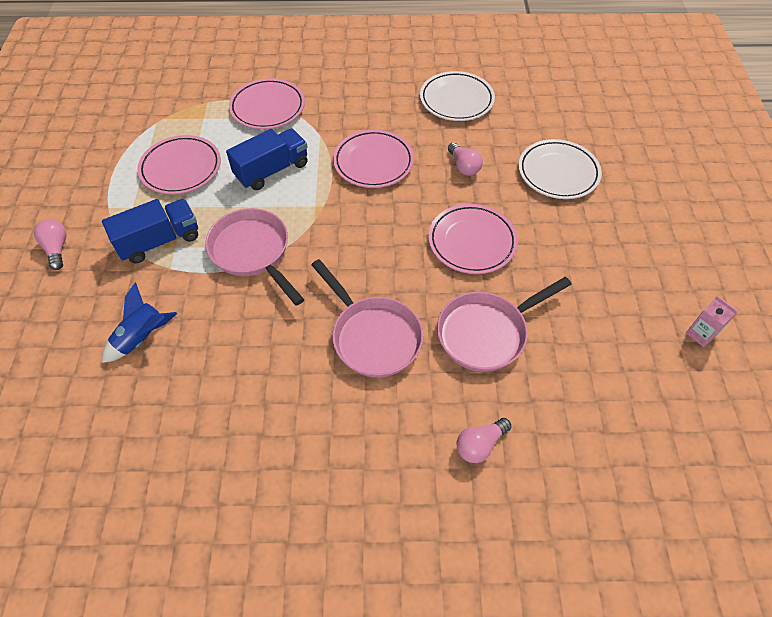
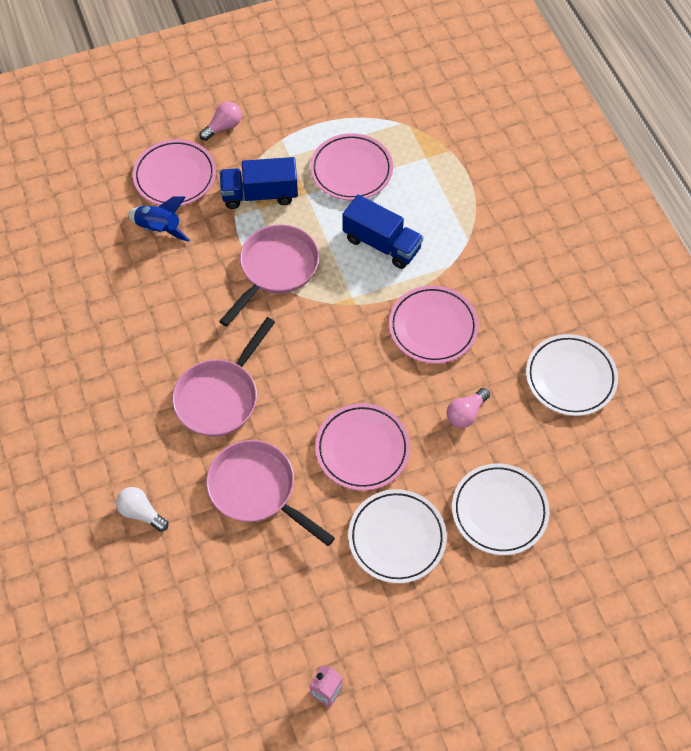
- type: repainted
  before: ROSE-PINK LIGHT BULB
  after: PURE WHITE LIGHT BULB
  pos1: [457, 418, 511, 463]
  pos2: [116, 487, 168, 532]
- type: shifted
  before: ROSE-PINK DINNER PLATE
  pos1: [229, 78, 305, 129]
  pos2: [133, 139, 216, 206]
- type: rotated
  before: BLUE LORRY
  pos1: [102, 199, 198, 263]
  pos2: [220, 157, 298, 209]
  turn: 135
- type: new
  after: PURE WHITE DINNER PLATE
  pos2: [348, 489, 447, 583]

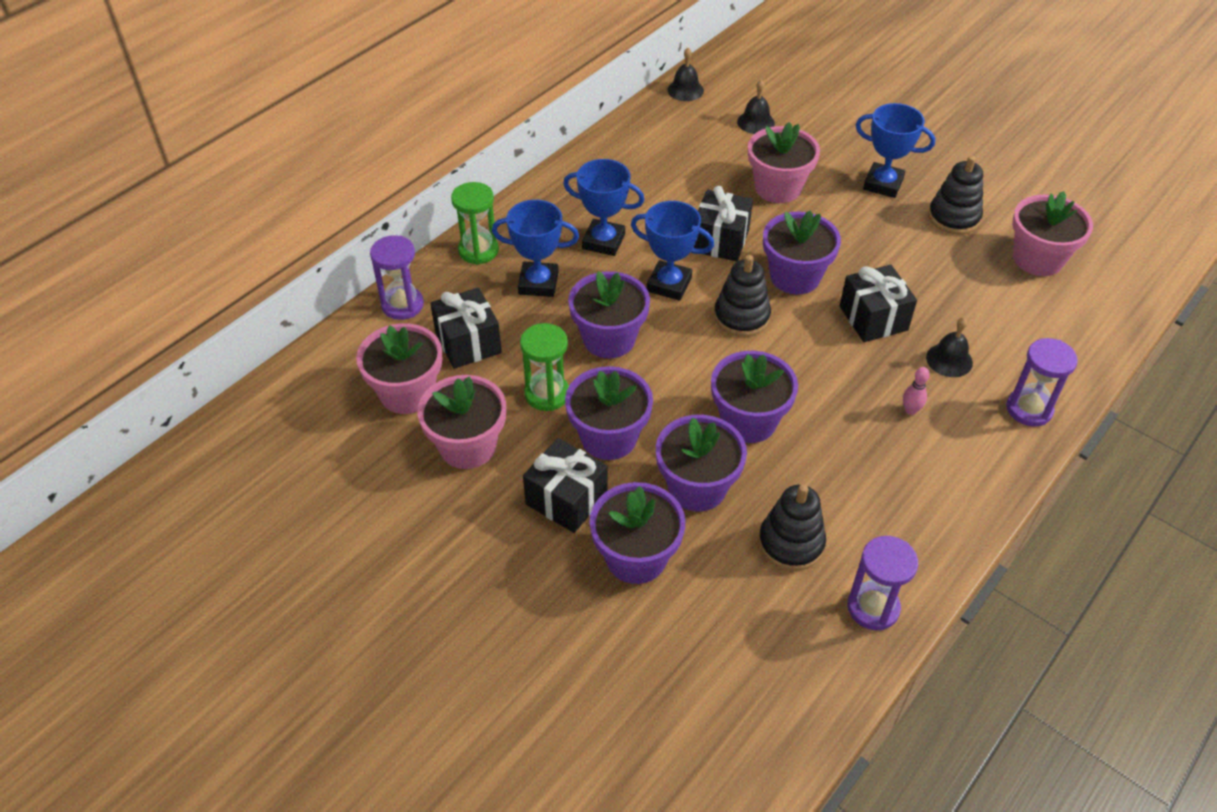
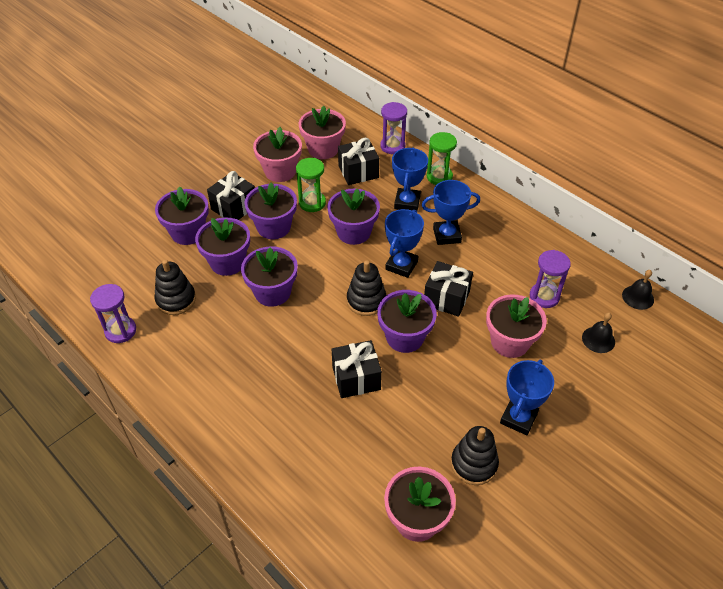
- type: rotated
  before: BLUE TROPHY
  pos1: [563, 159, 644, 256]
  pos2: [422, 180, 480, 245]
  turn: 60
- type: shifted
  before: ROYAL PURPLE SAND TIMER
  pos1: [1006, 338, 1078, 427]
  pos2: [530, 250, 571, 308]
- type: gone
  before: ROSE-PINK TENPIN
  pos1: [903, 367, 930, 415]
- type: gone
  before: EBONY BELL
  pos1: [926, 317, 973, 377]

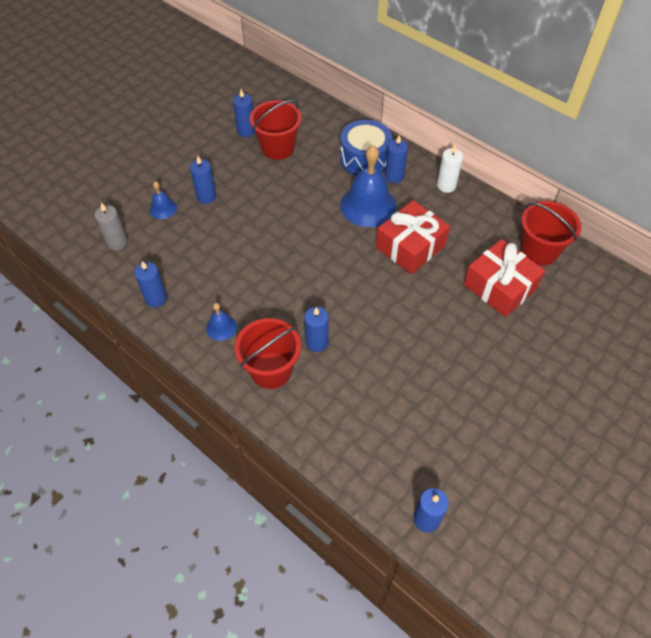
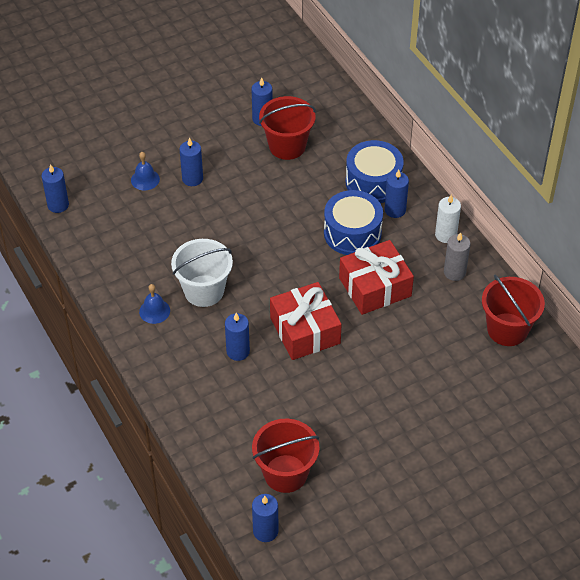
- type: shifted
  before: BLUE PILLAR CANDLE
  pos1: [134, 261, 167, 307]
  pos2: [42, 164, 69, 213]
- type: new
  after: PURE WHITE PAIL
  pos2: [171, 239, 233, 307]
- type: shifted
  before: CRIMSON PAIL
  pos1: [235, 318, 301, 389]
  pos2: [252, 419, 319, 493]
- type: shifted
  before: CRIMSON GIFT
  pos1: [464, 239, 545, 317]
  pos2: [270, 282, 342, 360]
- type: swapped
  before: BLUE BELL
  after: BLUE TOY DRUM
  pos1: [340, 145, 397, 227]
  pos2: [324, 190, 383, 255]
- type: shifted
  before: GRAY PILLAR CANDLE
  pos1: [95, 203, 128, 250]
  pos2: [444, 232, 470, 281]

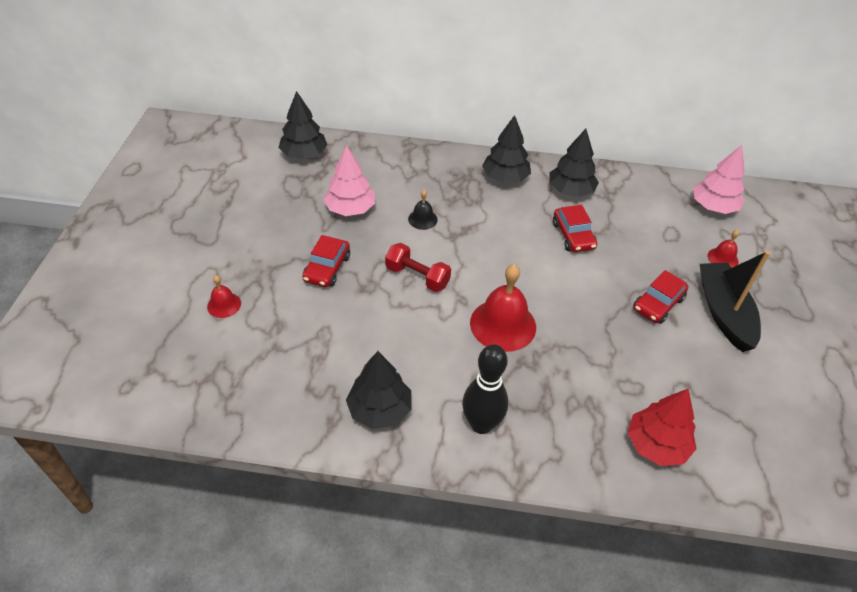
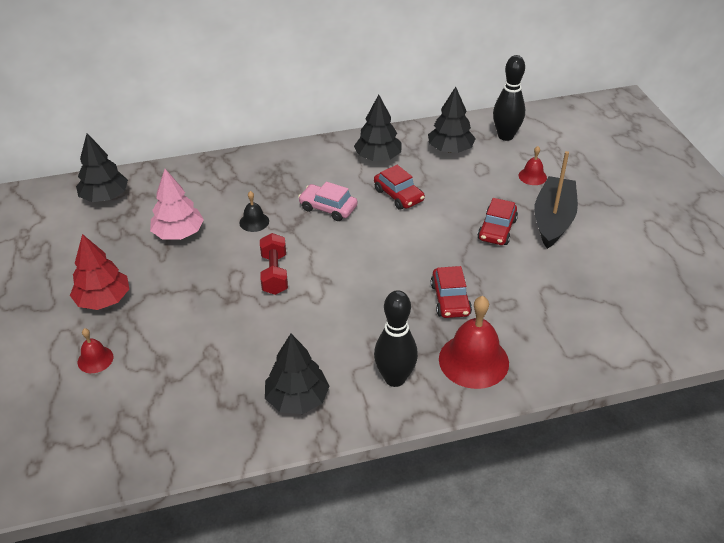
- type: shifted
  before: CRIMSON FIR TREE
  pos1: [627, 389, 696, 466]
  pos2: [70, 234, 129, 310]
- type: rotated
  before: CRIMSON FREE WEIGHT
  pos1: [385, 243, 451, 292]
  pos2: [260, 233, 288, 295]
  turn: 75
- type: new
  after: ROSE-PINK AUTOMOBILE
  pos2: [298, 182, 358, 221]
- type: shifted
  before: EBONY FIR TREE
  pos1: [482, 115, 531, 183]
  pos2: [428, 87, 476, 153]
- type: shifted
  before: CRIMSON AUTOMOBILE
  pos1: [302, 235, 350, 287]
  pos2: [431, 266, 472, 318]
- type: shifted
  before: CRIMSON BELL
  pos1: [470, 264, 536, 352]
  pos2: [439, 296, 509, 389]
- type: swapped
  before: ROSE-PINK FIR TREE
  after: EBONY TENPIN
  pos1: [693, 145, 745, 214]
  pos2: [493, 55, 525, 141]
- type: rotated
  before: EBONY SAILBOAT
  pos1: [700, 251, 770, 352]
  pos2: [534, 151, 578, 249]
  turn: 45

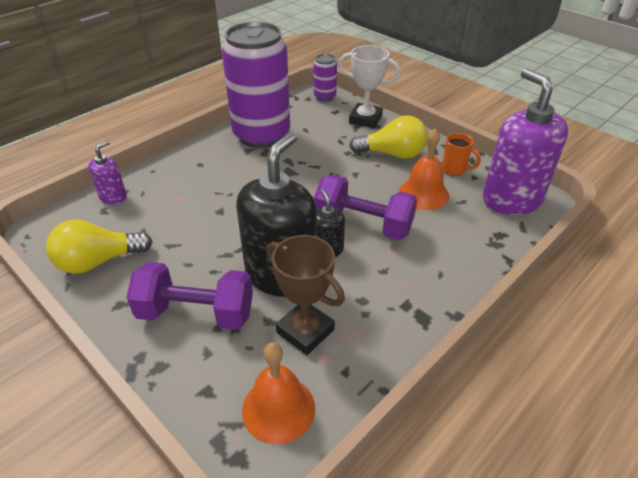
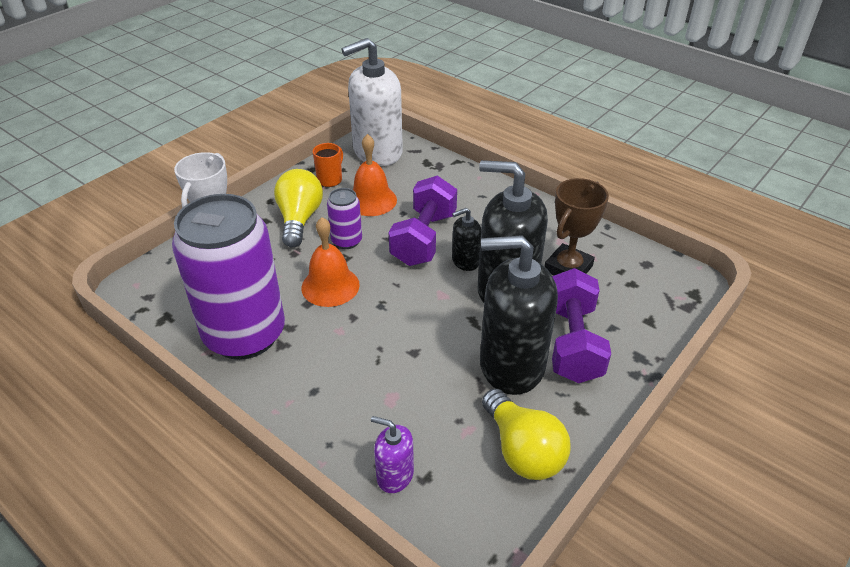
- type: shifted
  before: BRIGHT ORANGE BELL
  pos1: [242, 342, 315, 444]
  pos2: [301, 217, 360, 307]
- type: shifted
  before: ROYAL PURPLE CAN
  pos1: [313, 54, 337, 102]
  pos2: [327, 188, 362, 249]
- type: repainted
  before: ROYAL PURPLE PUMP BOTTLE
  after: PURE WHITE PUMP BOTTLE
  pos1: [483, 68, 568, 215]
  pos2: [341, 38, 403, 166]
- type: new
  after: EBONY PUMP BOTTLE
  pos2: [480, 235, 558, 395]

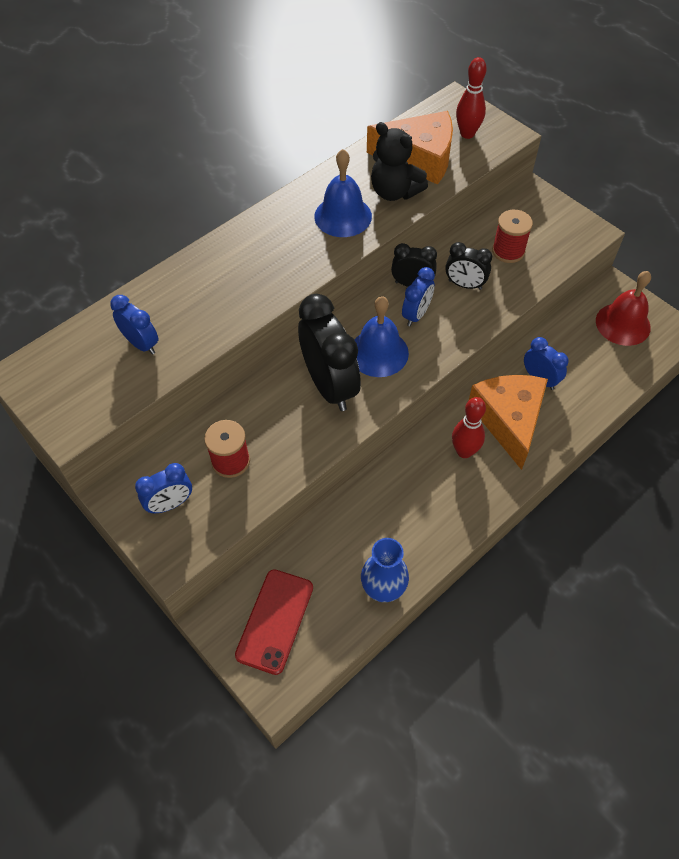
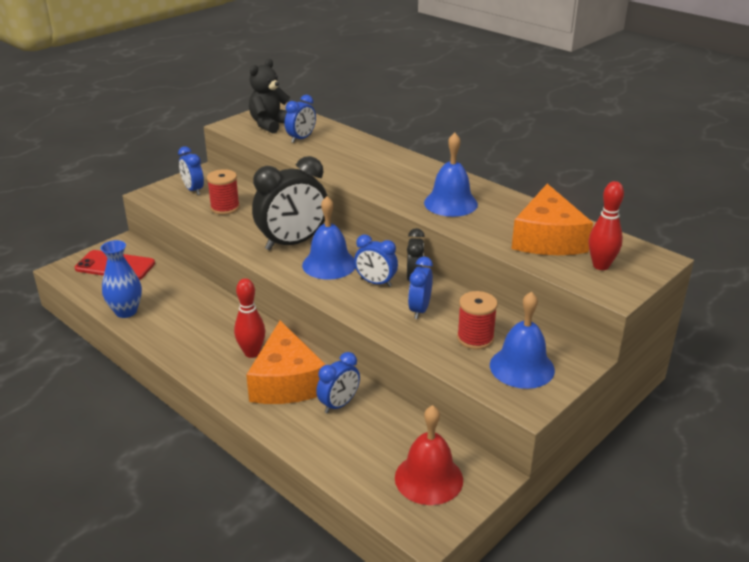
- type: rotated
  before: BRIGHT ORANGE PIECE OF CHEESE
  pos1: [469, 375, 548, 470]
  pos2: [246, 320, 326, 404]
  turn: 90
- type: shifted
  before: EBONY STUFFED BEAR
  pos1: [371, 122, 428, 201]
  pos2: [249, 59, 290, 134]
- type: repainted
  before: EBONY CLOCK
  after: BLUE CLOCK
  pos1: [445, 242, 492, 290]
  pos2: [408, 257, 433, 319]
- type: new
  after: BLUE BELL
  pos2: [490, 291, 555, 389]

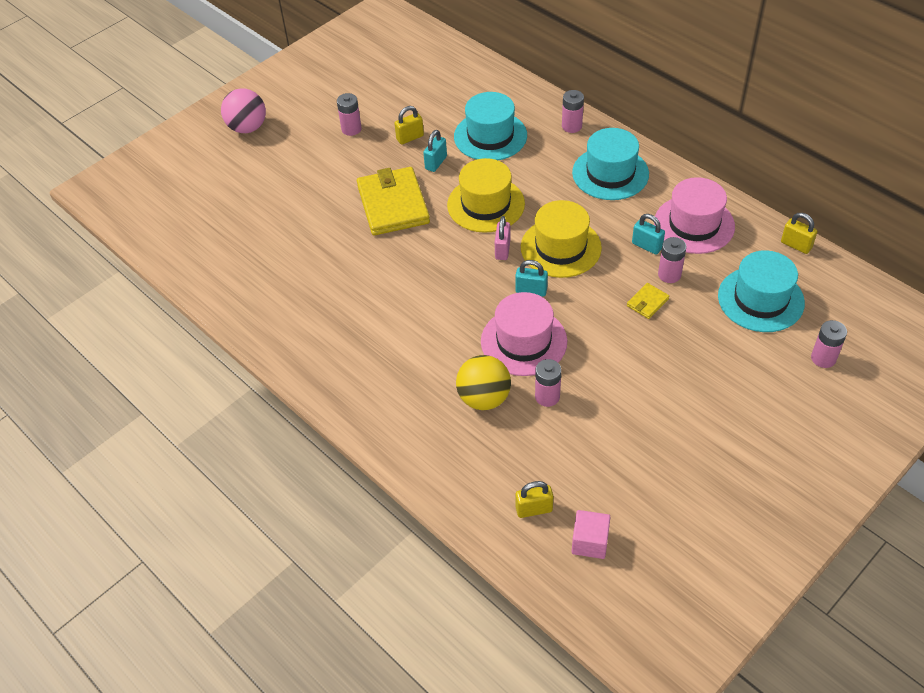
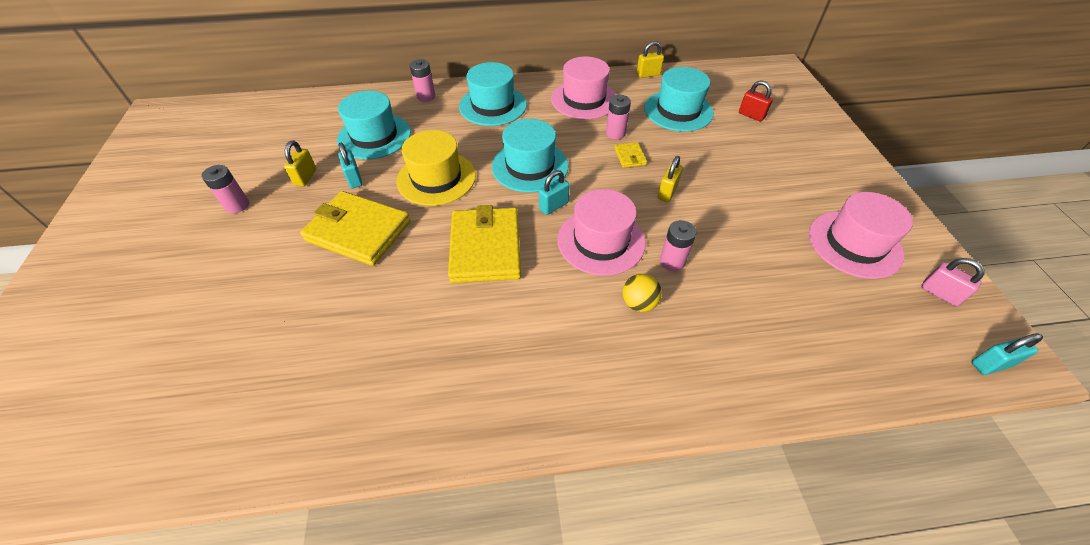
- type: new
  after: GOLDEN WALLET
  pos2: [448, 205, 521, 283]
- type: repainted
  before: GOLDEN TALL HAT
  after: TURQUOISE TALL HAT
  pos1: [521, 200, 602, 278]
  pos2: [492, 119, 569, 193]
- type: scaled
  before: GOLDEN SPHERE
  pos1: [456, 355, 511, 410]
  pos2: [623, 274, 662, 312]
  scale: 0.64
- type: shifted
  before: GOLDEN SMALL LOCK
  pos1: [516, 481, 553, 518]
  pos2: [658, 156, 683, 202]
- type: swapped
  before: ROSE-PINK BATTERY
  after: CRIMSON SMALL LOCK
  pos1: [811, 320, 847, 368]
  pos2: [739, 80, 773, 122]
- type: new
  after: ROSE-PINK TALL HAT
  pos2: [809, 192, 913, 279]
- type: shifted
  before: ROSE-PINK SMALL LOCK
  pos1: [495, 216, 510, 260]
  pos2: [921, 258, 985, 306]
- type: shifted
  before: TURQUOISE SMALL LOCK
  pos1: [632, 214, 665, 255]
  pos2: [971, 333, 1043, 375]
- type: gone
  before: ROSE-PINK SPHERE
  pos1: [221, 88, 266, 133]
- type: gone
  before: ROSE-PINK CUBE
  pos1: [572, 510, 610, 559]

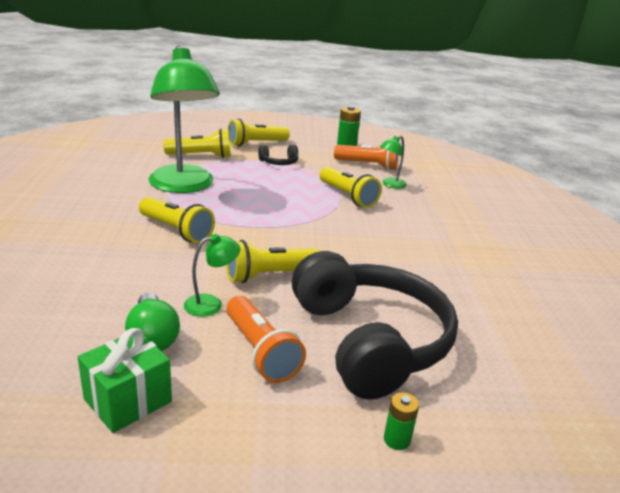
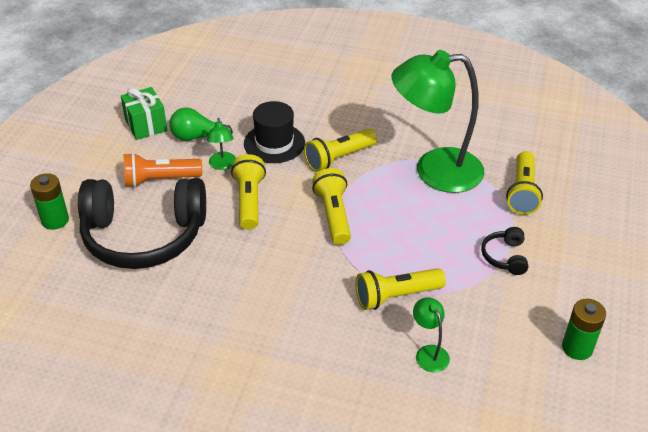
- type: scaled
  before: LEAF-GREEN BATTERY
  pos1: [384, 392, 419, 450]
  pos2: [30, 173, 69, 230]
  scale: 1.66
- type: new
  after: EBONY TALL HAT
  pos2: [244, 101, 305, 163]
- type: shifted
  before: GOLDEN FLASHLIGHT
  pos1: [228, 118, 290, 147]
  pos2: [312, 168, 351, 245]
- type: gone
  before: BRIGHT ORANGE FLASHLIGHT
  pos1: [334, 145, 399, 170]

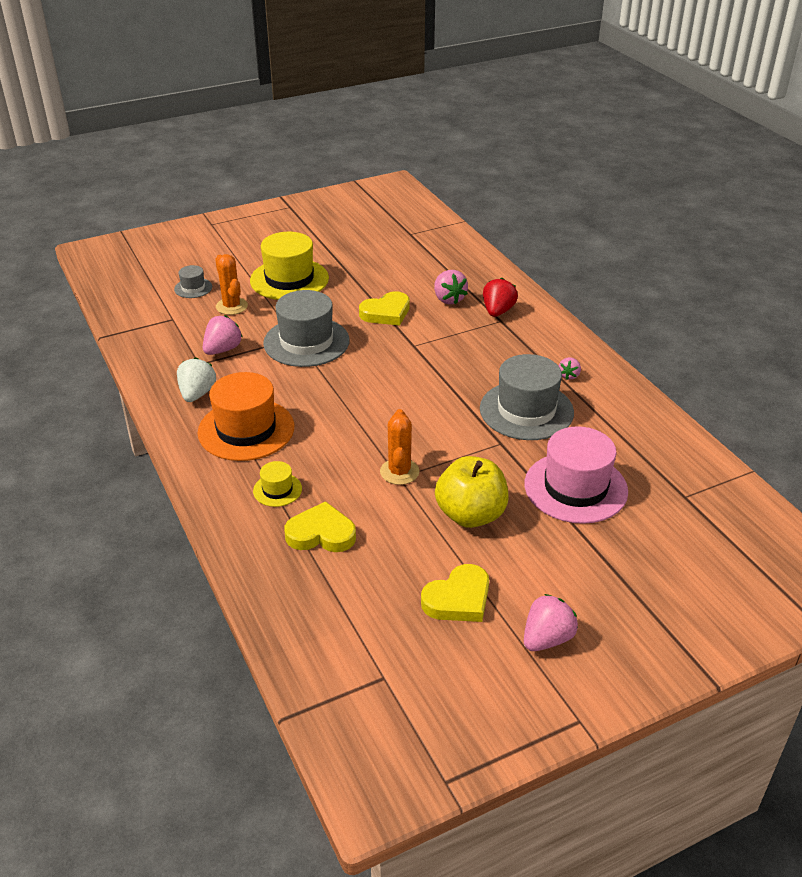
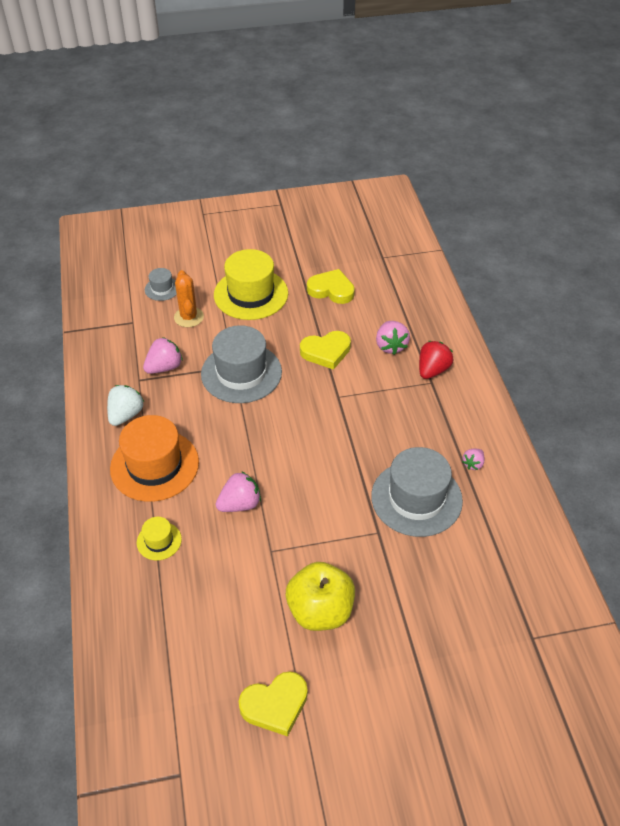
- type: shifted
  before: ROSE-PINK BERRY
  pos1: [524, 594, 578, 651]
  pos2: [216, 471, 261, 512]
- type: shifted
  before: GOLDEN HEART
  pos1: [284, 501, 356, 552]
  pos2: [307, 269, 355, 304]
- type: gone
  before: BRIGHT ORANGE SAGUARO CACTUS
  pos1: [380, 409, 419, 485]
- type: gone
  before: ROSE-PINK TALL HAT
  pos1: [524, 426, 628, 524]

